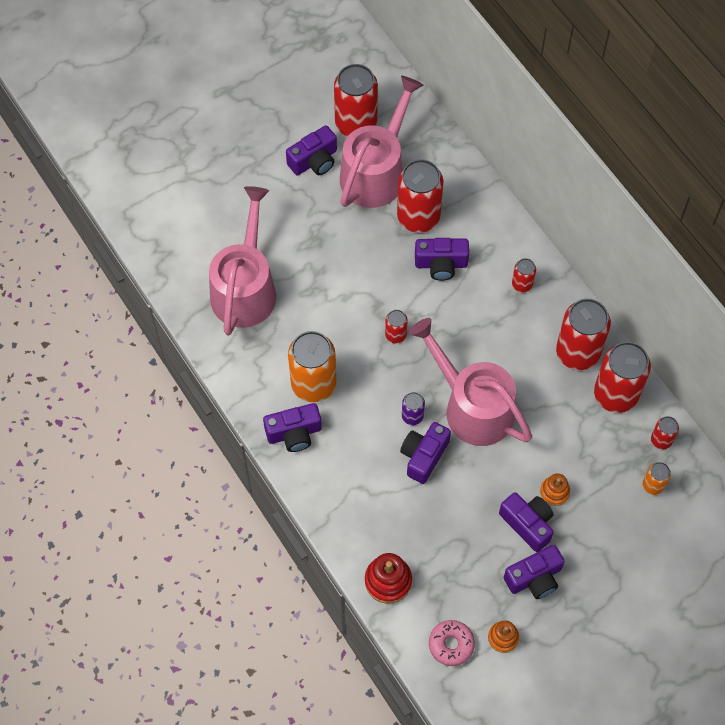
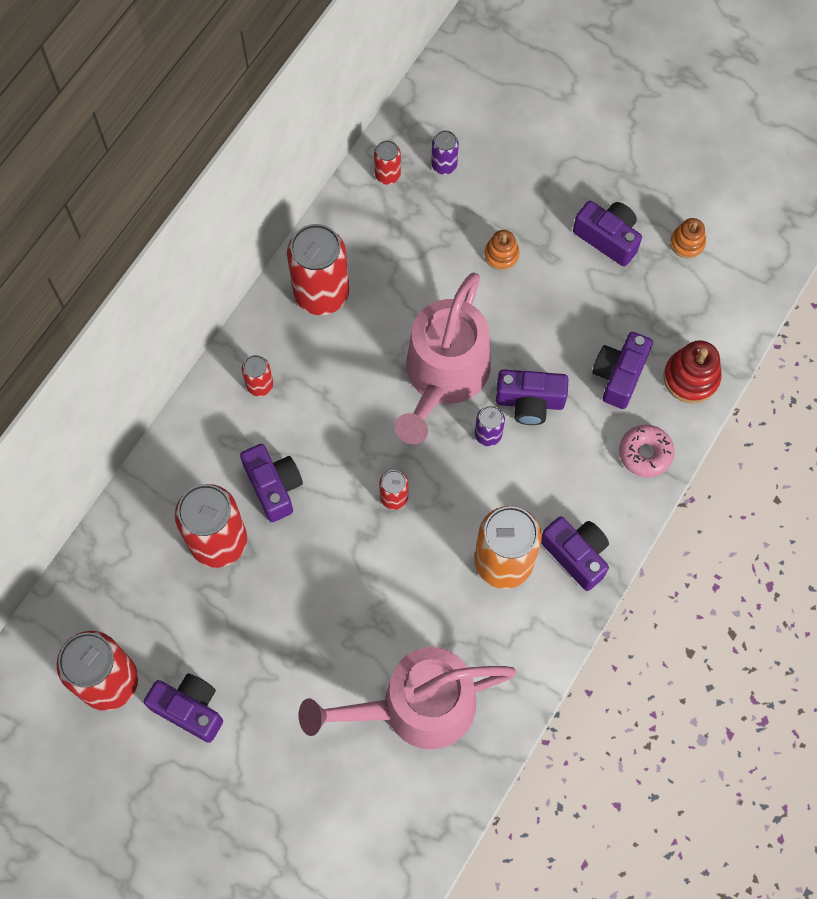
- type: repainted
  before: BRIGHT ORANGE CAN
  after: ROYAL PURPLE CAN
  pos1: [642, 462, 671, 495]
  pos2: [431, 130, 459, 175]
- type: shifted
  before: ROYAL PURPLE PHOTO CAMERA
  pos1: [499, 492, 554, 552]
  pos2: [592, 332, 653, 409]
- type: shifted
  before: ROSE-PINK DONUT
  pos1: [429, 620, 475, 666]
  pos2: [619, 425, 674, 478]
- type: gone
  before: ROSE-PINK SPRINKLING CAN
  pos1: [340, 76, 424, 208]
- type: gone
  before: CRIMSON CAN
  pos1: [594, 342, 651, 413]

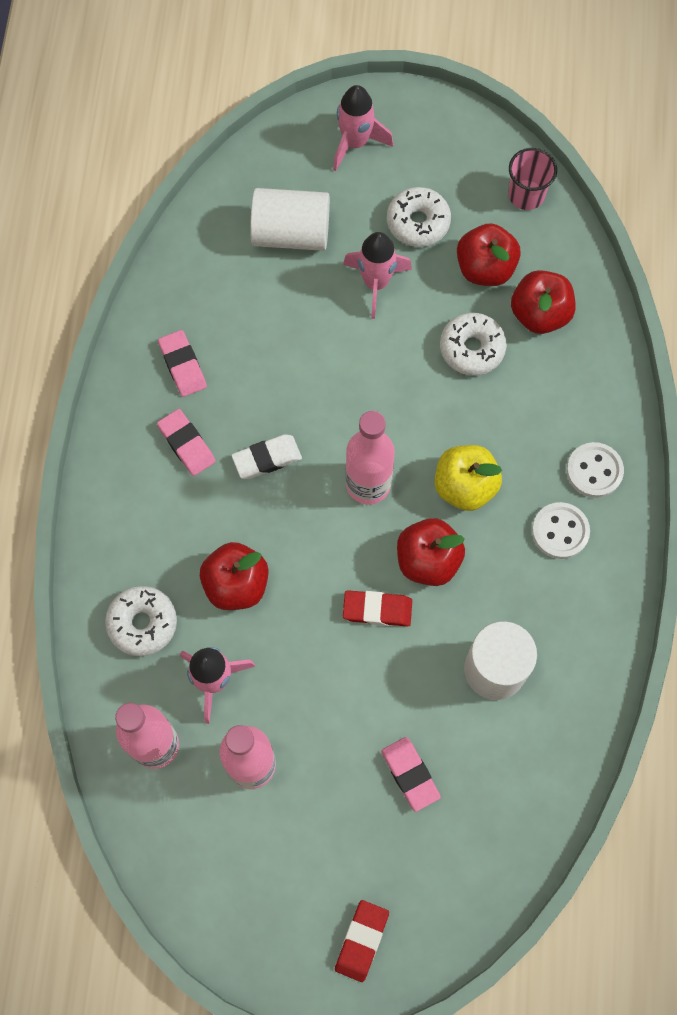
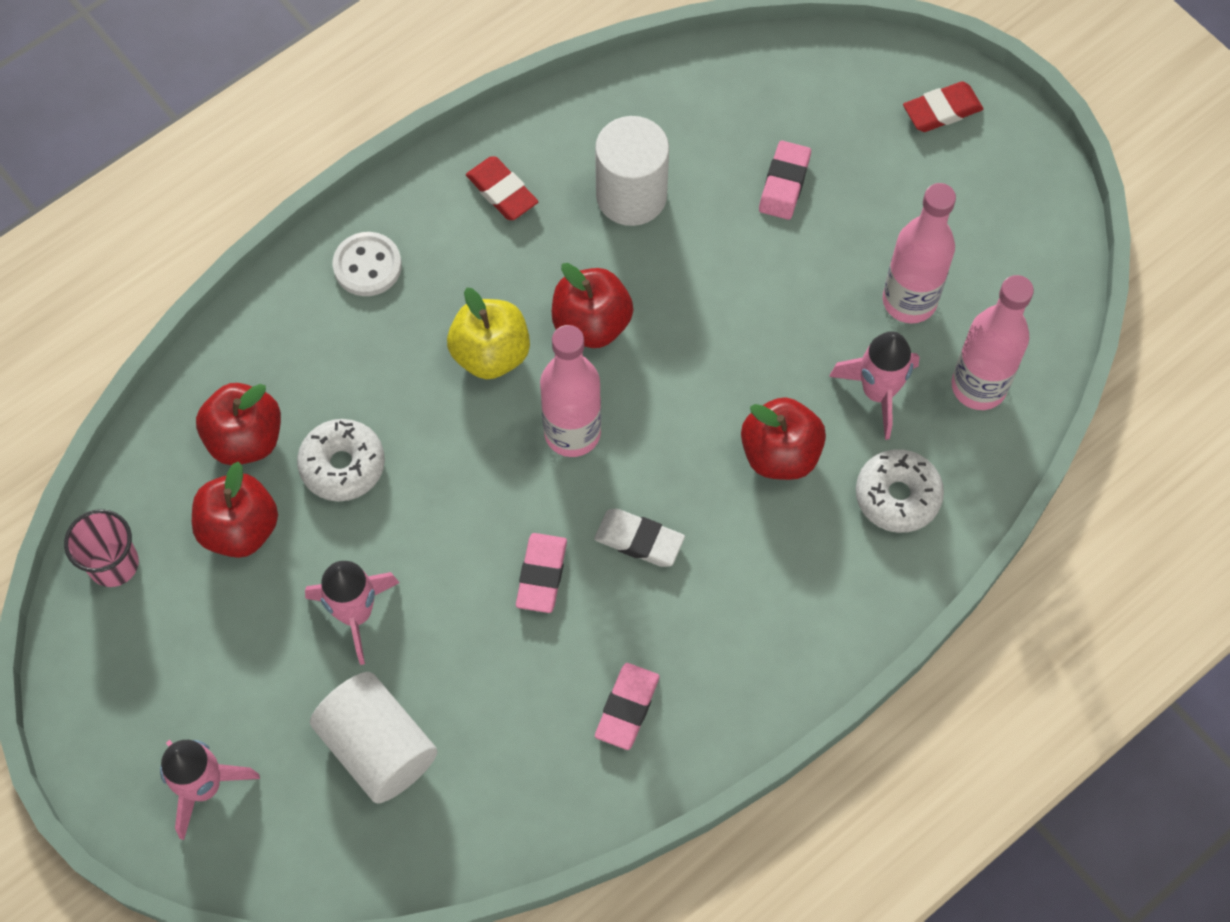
- type: shifted
  before: CRIMSON ERASER
  pos1: [343, 590, 412, 626]
  pos2: [466, 156, 538, 220]
- type: shifted
  before: ROSE-PINK ERASER
  pos1: [157, 409, 216, 476]
  pos2: [516, 533, 567, 613]
- type: gone
  before: PURE WHITE DONUT
  pos1: [387, 187, 451, 247]
- type: gone
  before: PURE WHITE SHIRT BUTTON
  pos1: [532, 502, 590, 559]

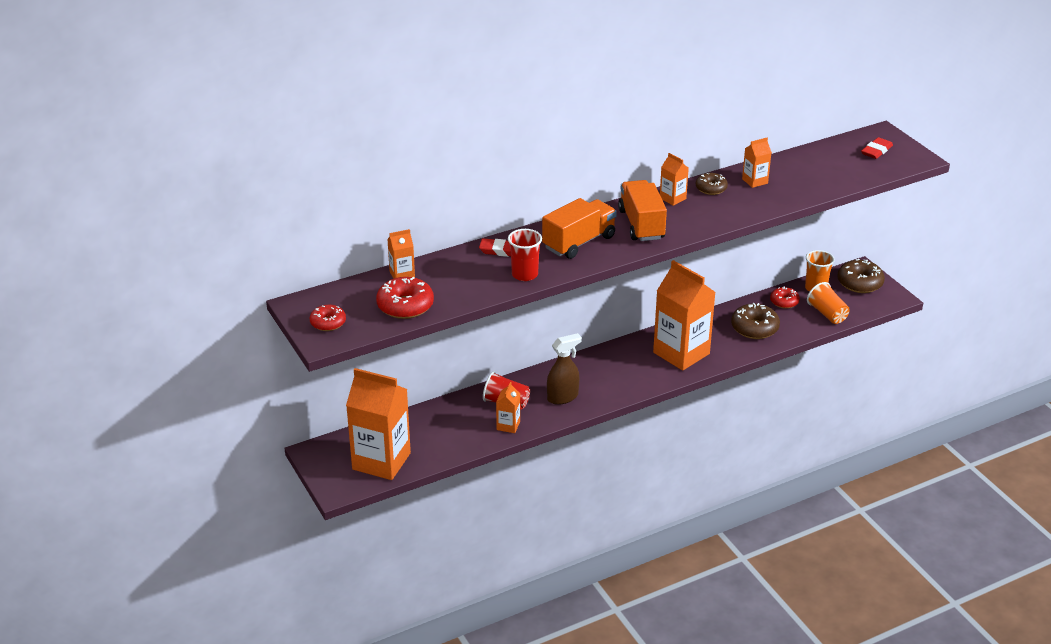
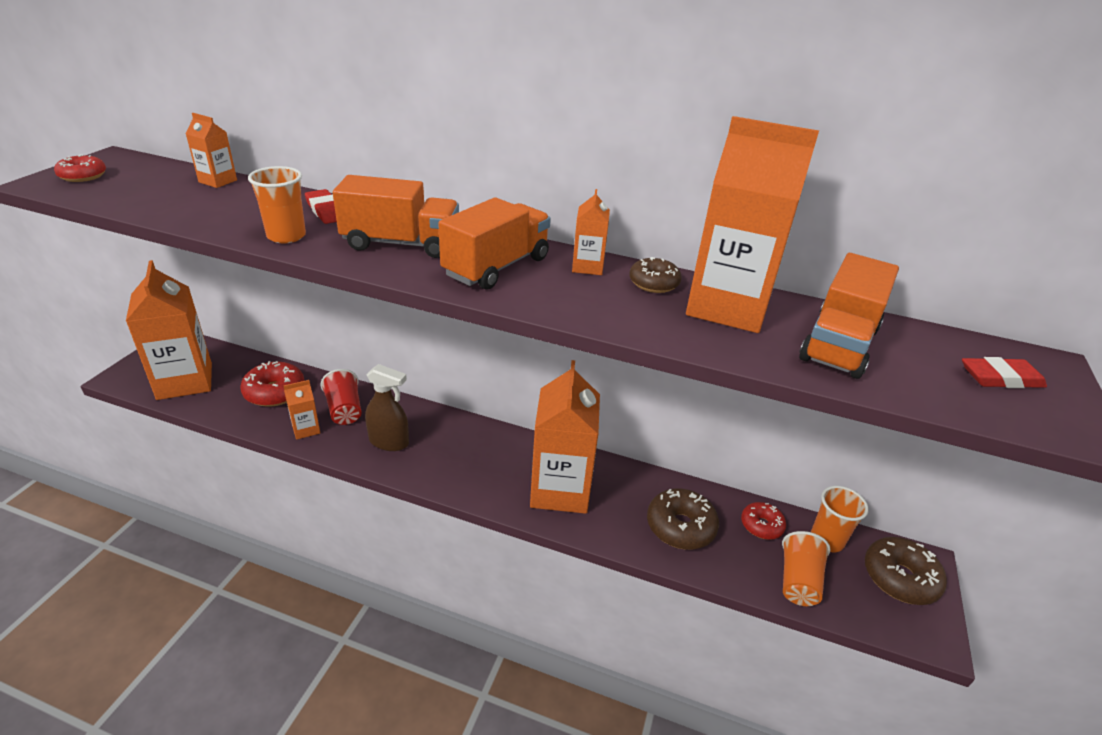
- type: shifted
  before: CRIMSON DONUT
  pos1: [376, 277, 434, 319]
  pos2: [240, 361, 305, 407]
- type: repainted
  before: CRIMSON TUMBLER
  after: BRIGHT ORANGE TUMBLER
  pos1: [508, 229, 542, 281]
  pos2: [248, 166, 306, 243]
- type: scaled
  before: BRIGHT ORANGE MILK CARTON
  pos1: [742, 138, 772, 188]
  pos2: [686, 116, 819, 333]
  scale: 2.23
- type: new
  after: BRIGHT ORANGE LORRY
  pos2: [799, 253, 899, 379]

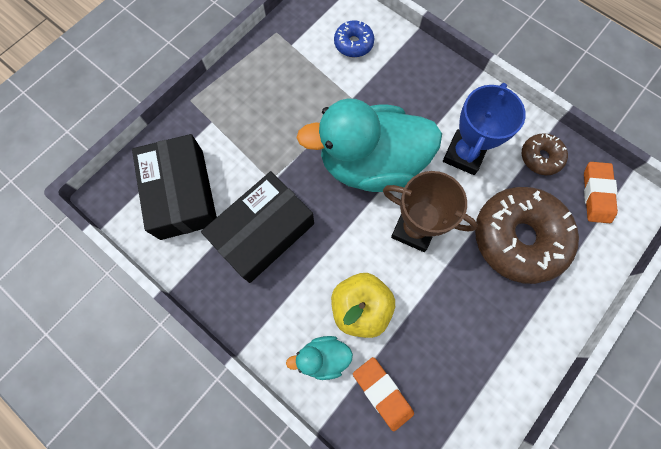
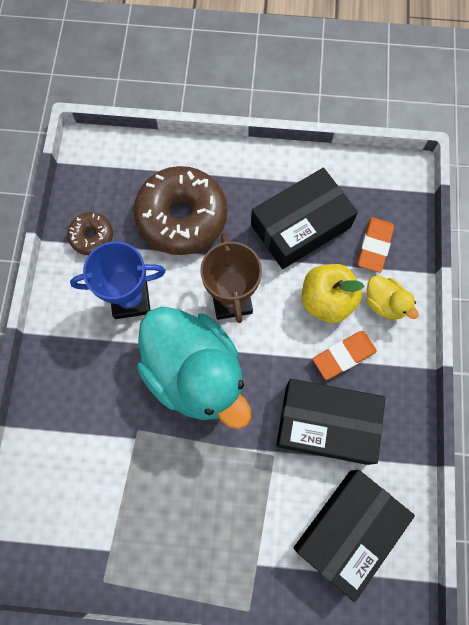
- type: new
  after: EBONY BOX
  pos2: [251, 168, 358, 269]
- type: shifted
  before: BRIGHT ORANGE ERASER
  pos1: [584, 162, 618, 223]
  pos2: [313, 331, 377, 380]
- type: repainted
  before: TURQUOISE DUCK
  after: GOLDEN DUCK
  pos1: [286, 336, 353, 380]
  pos2: [366, 276, 419, 320]
- type: gone
  before: BLUE DONUT
  pos1: [334, 20, 374, 57]

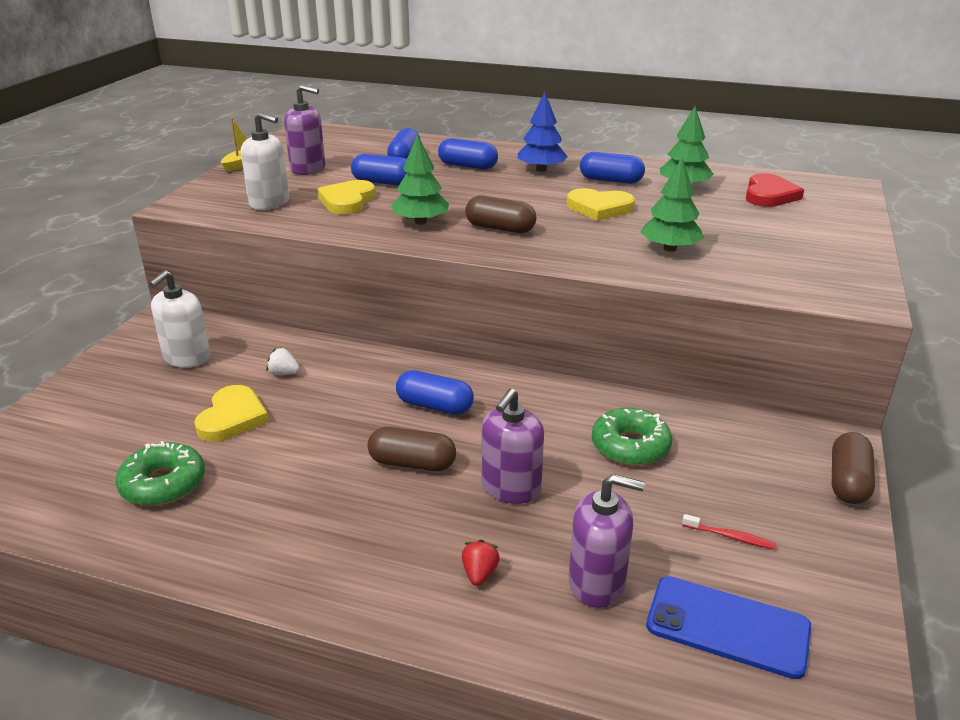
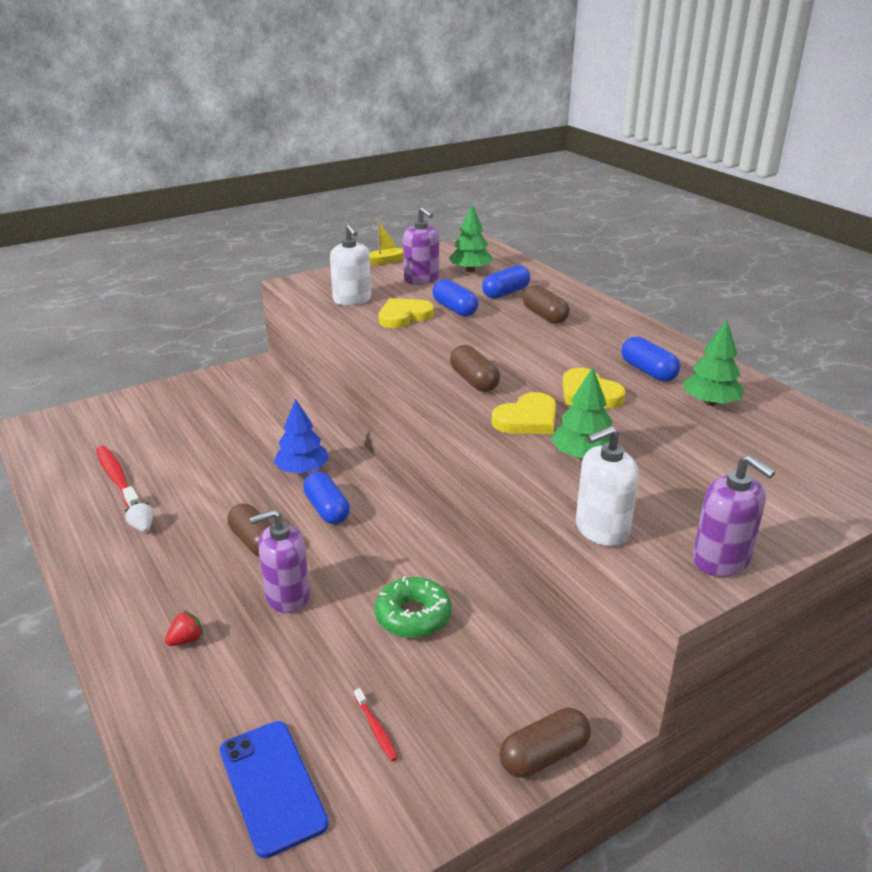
- type: swapped
  before: LEAF-GREEN DONUT
  after: CRIMSON TOOTH BRUSH
  pos1: [116, 441, 205, 506]
  pos2: [96, 446, 140, 508]
- type: shifted
  before: PURE WHITE BERRY
  pos1: [266, 348, 300, 375]
  pos2: [125, 502, 153, 532]
- type: shifted
  before: BLUE FIR TREE
  pos1: [518, 92, 568, 172]
  pos2: [274, 398, 329, 474]
- type: shifted
  before: LEAF-GREEN FIR TREE
  pos1: [391, 134, 449, 224]
  pos2: [449, 205, 492, 272]
- type: shifted
  before: GOLDEN HEART
  pos1: [194, 385, 269, 442]
  pos2: [492, 392, 556, 434]
- type: repainted
  before: BLUE CAPSULE
  after: RUSSET CAPSULE
  pos1: [438, 138, 498, 169]
  pos2: [523, 285, 570, 324]
- type: shifted
  before: PURE WHITE PUMP BOTTLE
  pos1: [149, 270, 210, 368]
  pos2: [576, 426, 639, 546]
- type: shifted
  before: ROYAL PURPLE PUMP BOTTLE
  pos1: [569, 474, 645, 608]
  pos2: [693, 455, 775, 577]
- type: gone
  before: CRIMSON HEART
  pos1: [746, 173, 804, 207]

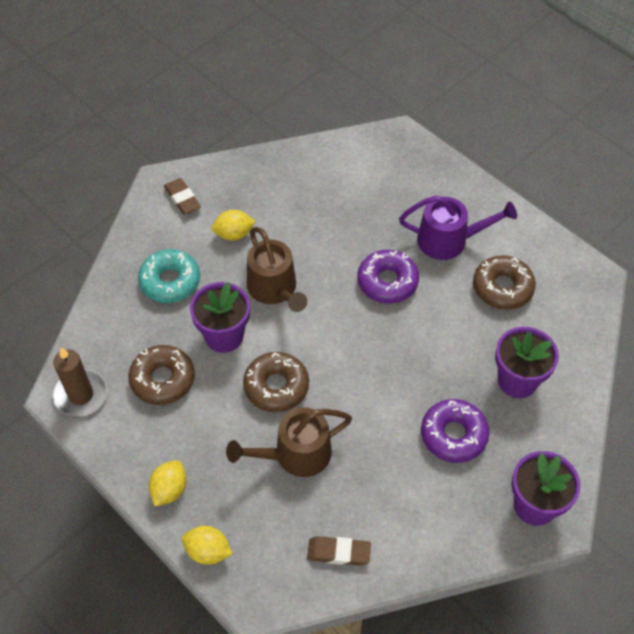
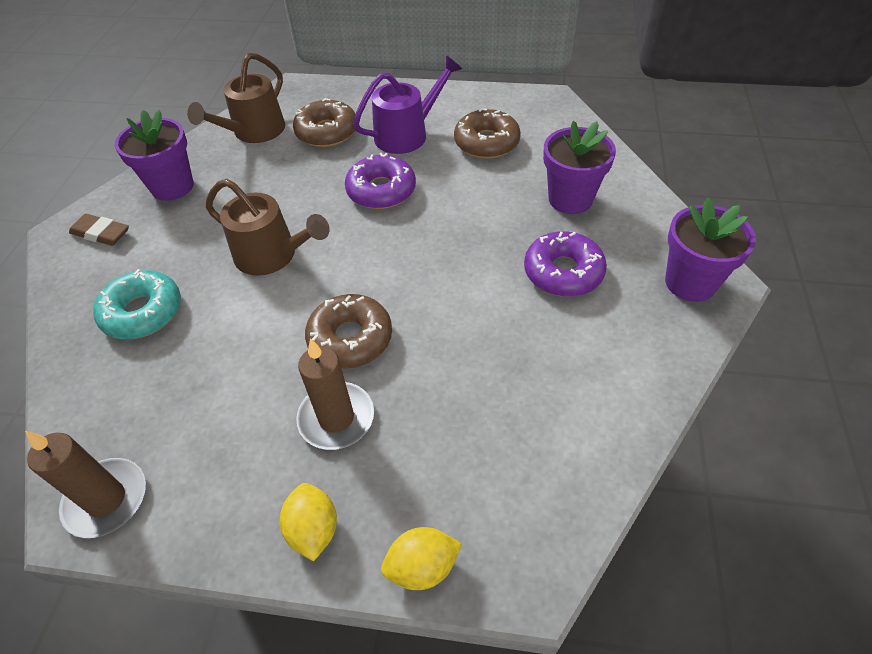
- type: shifted
  before: ROYAL PURPLE PLANT POT
  pos1: [190, 282, 250, 353]
  pos2: [115, 110, 194, 201]
- type: shifted
  before: RUSSET SPRINKLING CAN
  pos1: [226, 407, 352, 477]
  pos2: [187, 53, 285, 143]
- type: shifted
  before: RUSSET DONUT
  pos1: [129, 345, 195, 405]
  pos2: [293, 98, 356, 147]
- type: new
  after: RUSSET PILLAR CANDLE
  pos2: [296, 339, 374, 450]
- type: gone
  before: GOLDEN TOY LEMON
  pos1: [212, 210, 256, 241]
- type: gone
  before: RUSSET ERASER
  pos1: [307, 536, 371, 566]

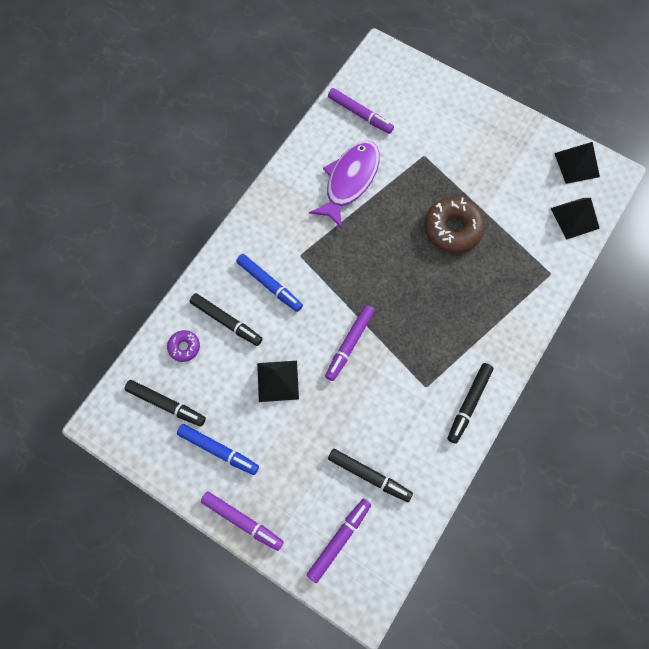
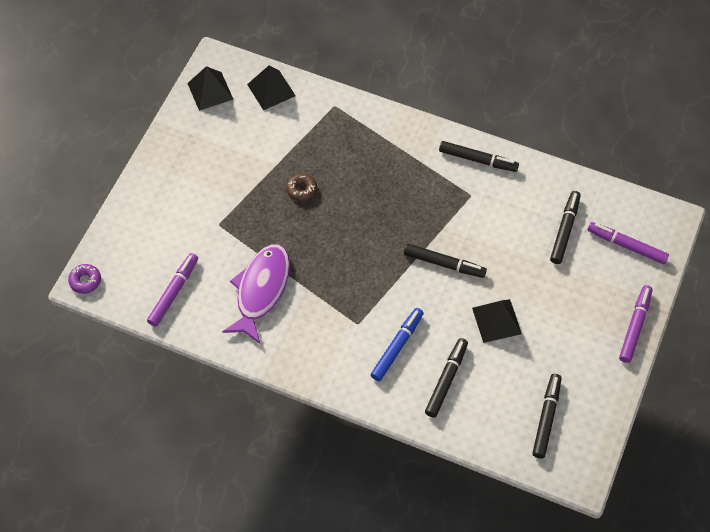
- type: shifted
  before: ROYAL PURPLE DONUT
  pos1: [167, 330, 200, 362]
  pos2: [68, 264, 101, 294]
- type: rotated
  before: ROYAL PURPLE TOY FISH
  pos1: [309, 141, 380, 229]
  pos2: [222, 244, 290, 344]
  turn: 90
- type: scaled
  before: RUSSET DONUT
  pos1: [424, 197, 485, 253]
  pos2: [286, 173, 317, 201]
  scale: 0.51
- type: repainted
  before: ROYAL PURPLE MARKER
  after: EBONY MARKER
  pos1: [325, 305, 375, 381]
  pos2: [404, 244, 487, 278]
- type: gone
  before: BLUE MARKER
  pos1: [177, 424, 259, 475]

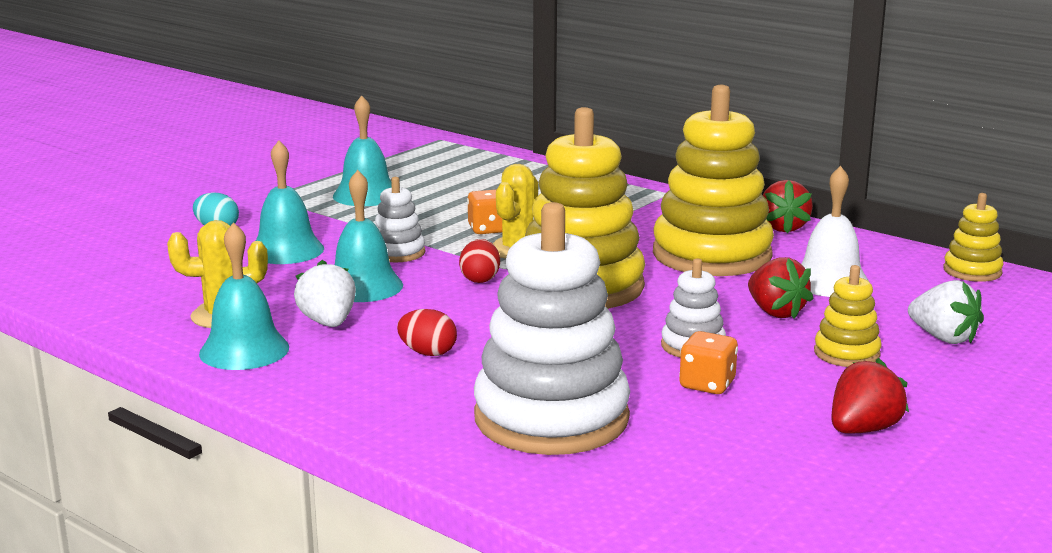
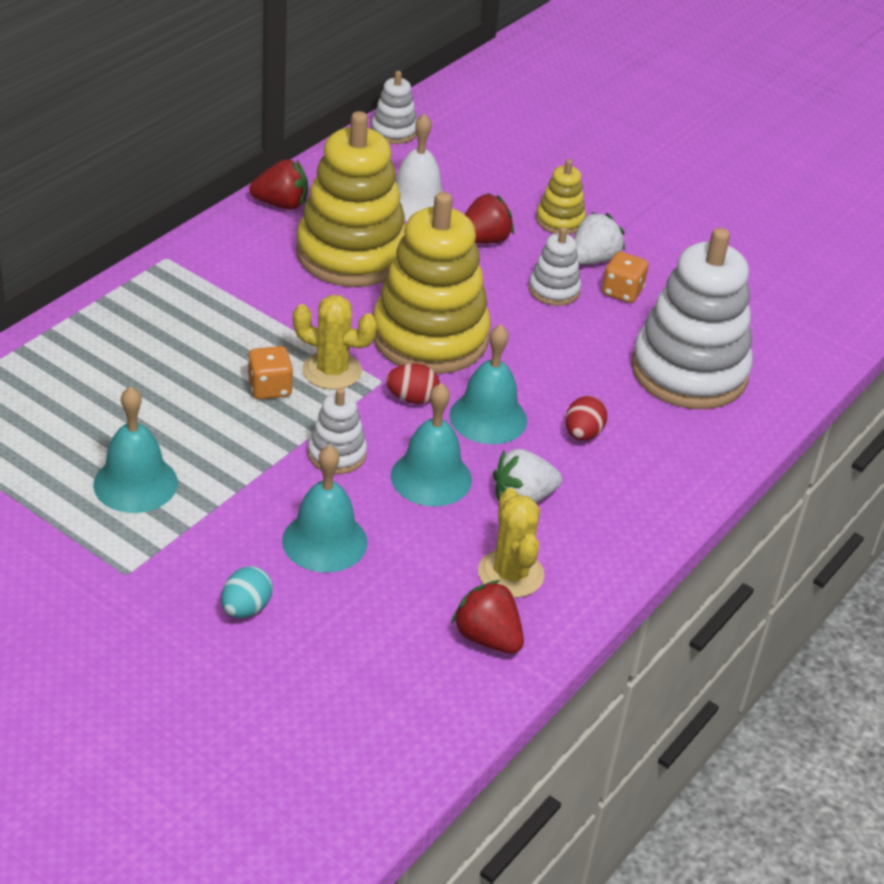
- type: repainted
  before: GOLDEN STACKING TOY
  after: PURE WHITE STACKING TOY
  pos1: [943, 193, 1004, 282]
  pos2: [371, 71, 417, 144]
- type: shifted
  before: TURQUOISE BELL
  pos1: [199, 222, 289, 370]
  pos2: [449, 324, 527, 444]
- type: shifted
  before: CRIMSON BERRY
  pos1: [832, 358, 909, 434]
  pos2: [451, 580, 524, 654]
- type: shifted
  before: PURE WHITE BERRY
  pos1: [908, 280, 984, 344]
  pos2: [574, 212, 625, 265]

